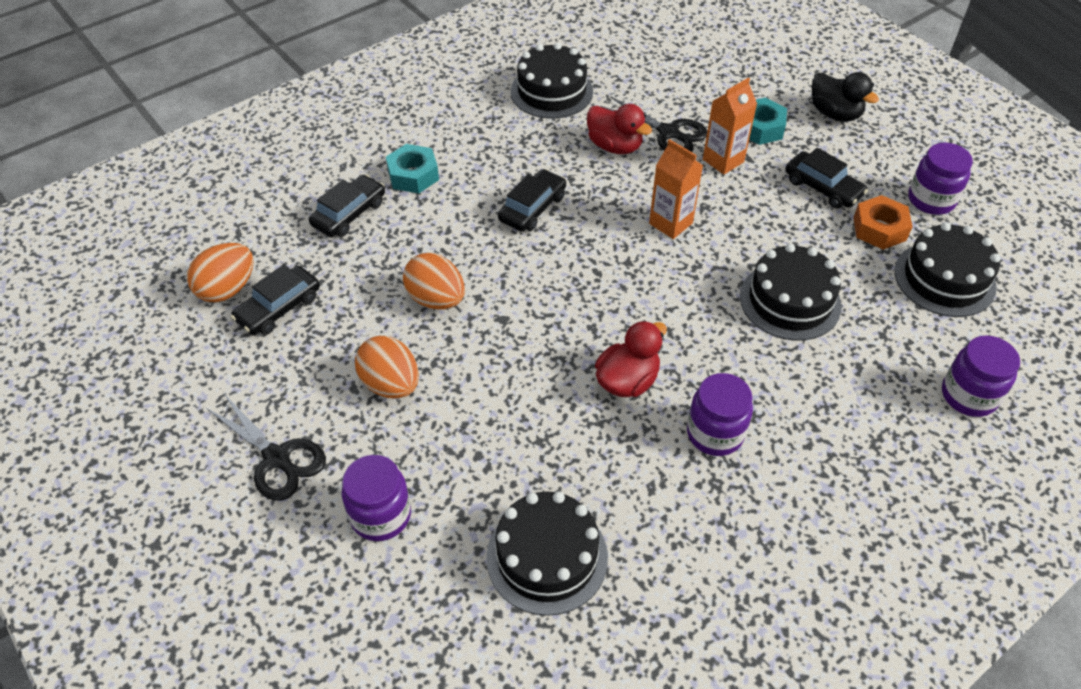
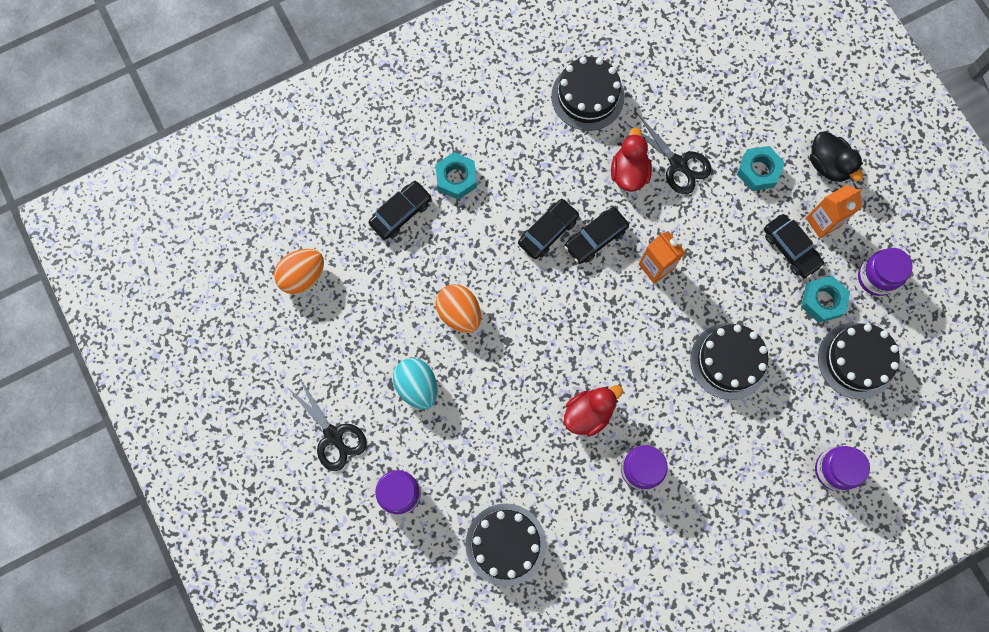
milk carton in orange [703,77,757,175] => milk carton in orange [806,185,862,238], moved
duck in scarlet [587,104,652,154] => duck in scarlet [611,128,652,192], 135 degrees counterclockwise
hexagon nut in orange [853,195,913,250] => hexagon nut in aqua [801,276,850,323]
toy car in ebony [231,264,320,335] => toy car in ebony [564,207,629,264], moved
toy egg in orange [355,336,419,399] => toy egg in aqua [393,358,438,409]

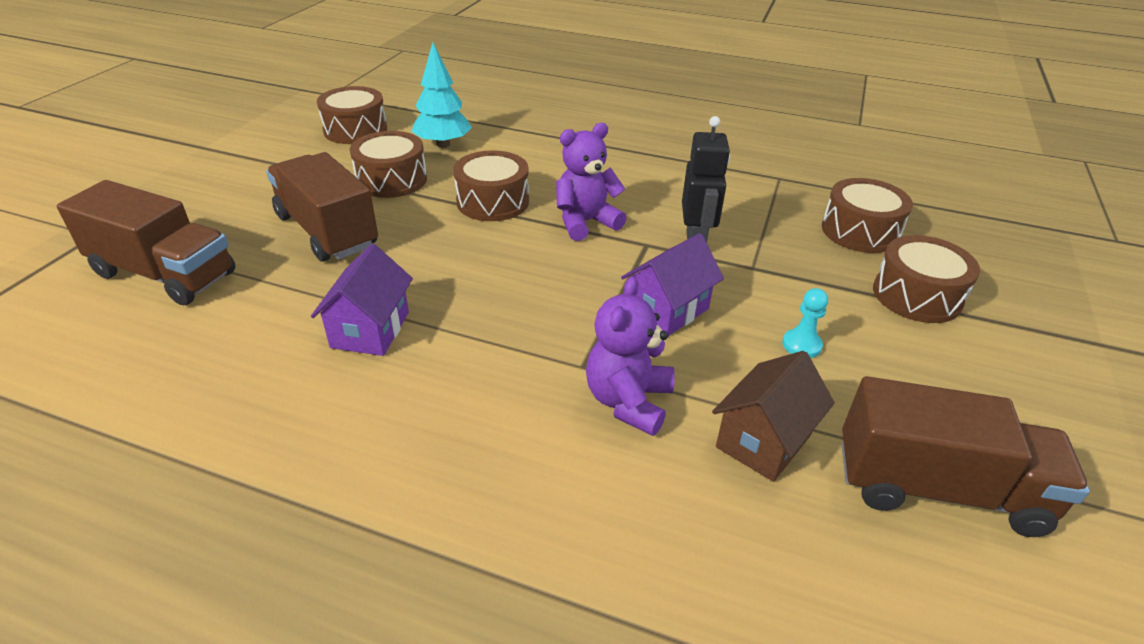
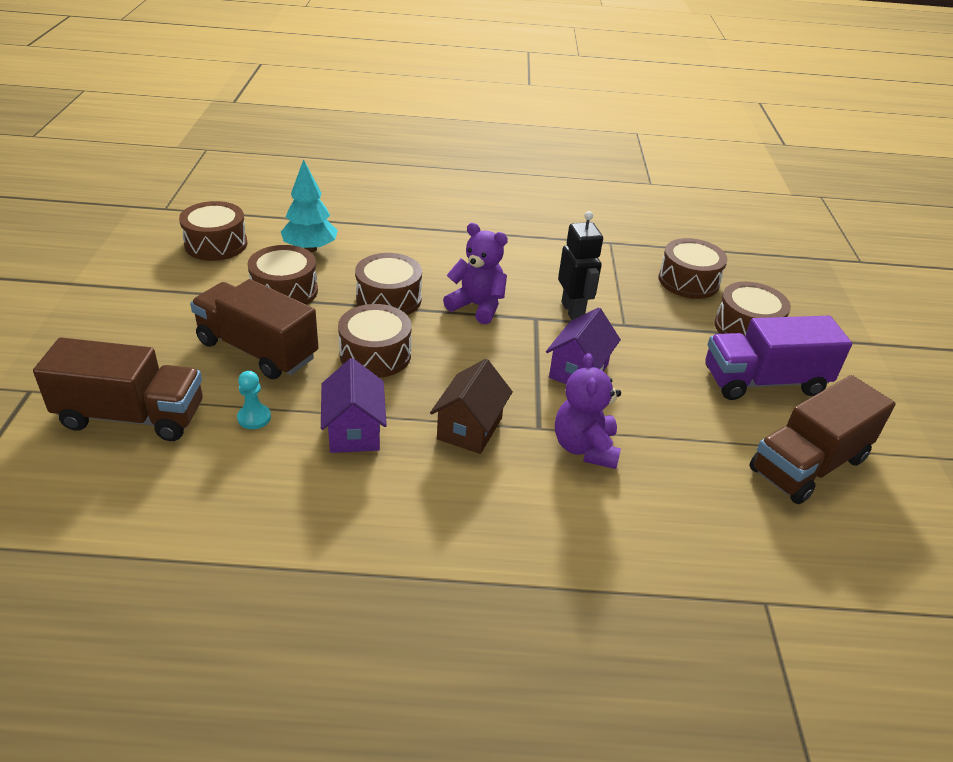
teddy in purple [556,123,626,241] => teddy in purple [443,223,508,324], 75 degrees clockwise
pawn in aqua [782,288,828,358] => pawn in aqua [237,371,271,429], moved
cottage in brown [712,351,834,482] => cottage in brown [430,359,513,454], moved
lorry in brown [842,376,1090,537] => lorry in brown [749,375,896,504], 150 degrees clockwise
nothing => snare drum in brown [338,304,412,378]
nothing => lorry in purple [705,316,852,400]

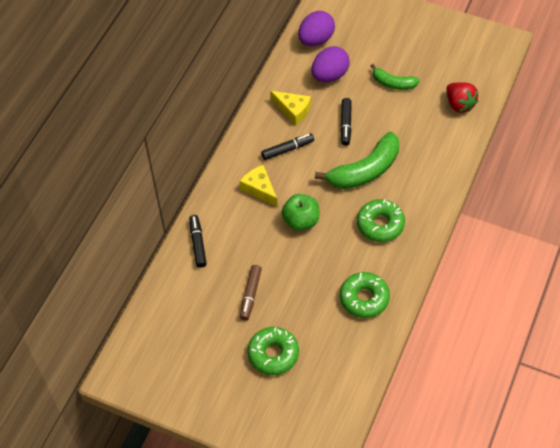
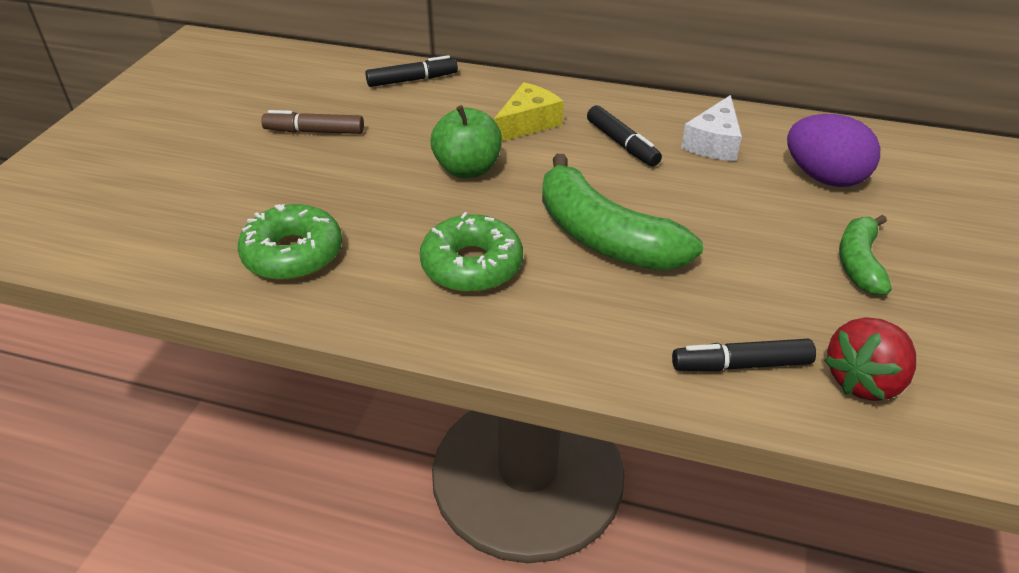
toy egg in purple [298,11,335,46] => nothing
cheese wedge in golden [270,91,311,125] => cheese wedge in snow-white [681,95,742,161]
felt pen in ebony [340,98,352,146] => felt pen in ebony [672,339,816,371], moved
donut in emerald [247,327,299,375] => nothing

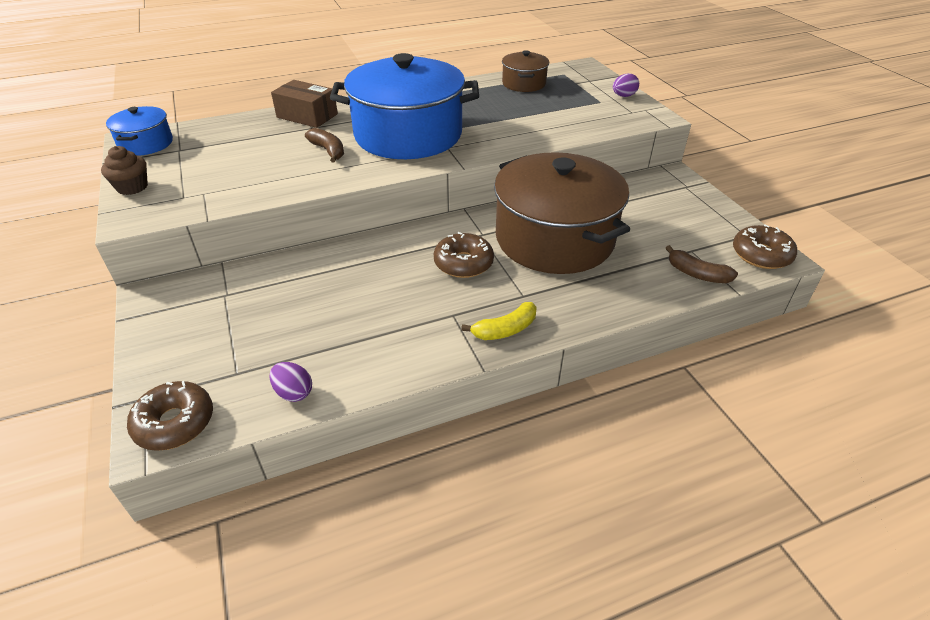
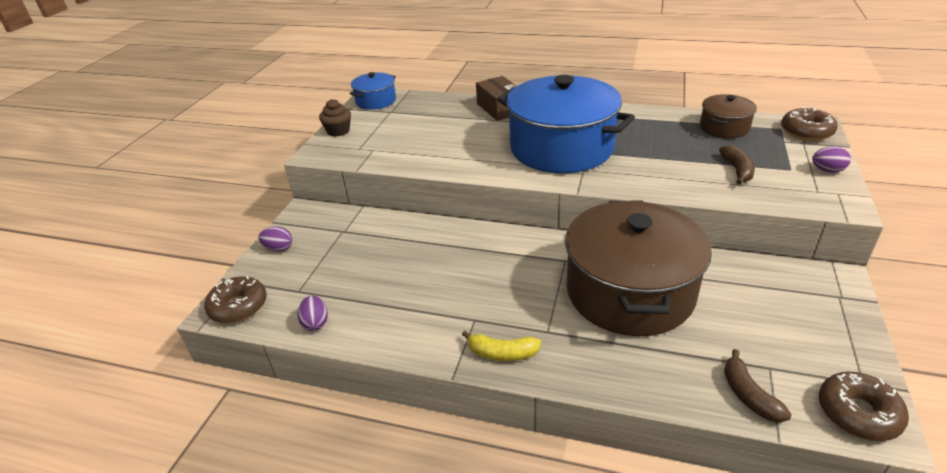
banana in brown [305,128,344,162] => banana in brown [719,145,755,185], moved
donut in brown [434,232,494,278] => donut in brown [781,107,838,141], moved
nothing => toy egg in purple [258,226,292,251]

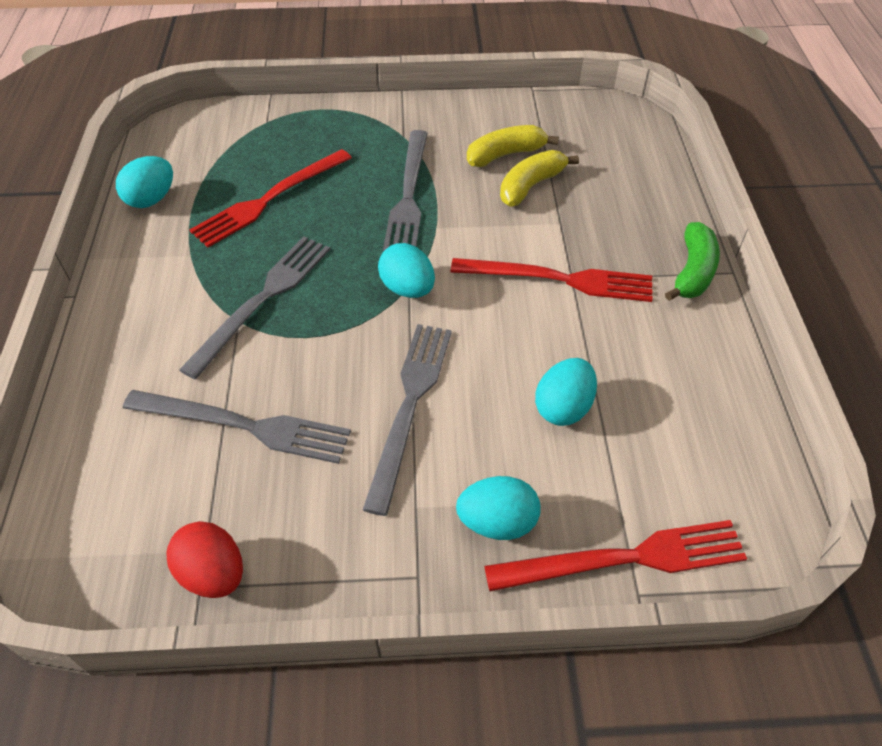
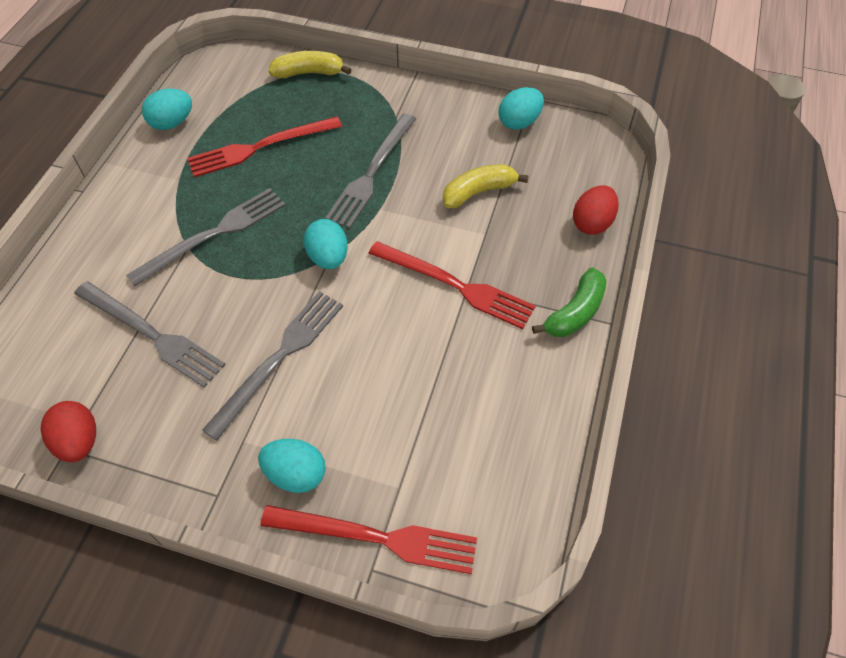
banana in golden [467,125,559,167] => banana in golden [268,51,352,78], moved
toy egg in aqua [535,358,597,426] => toy egg in aqua [499,87,544,130], moved
nothing => toy egg in scarlet [573,185,619,235]

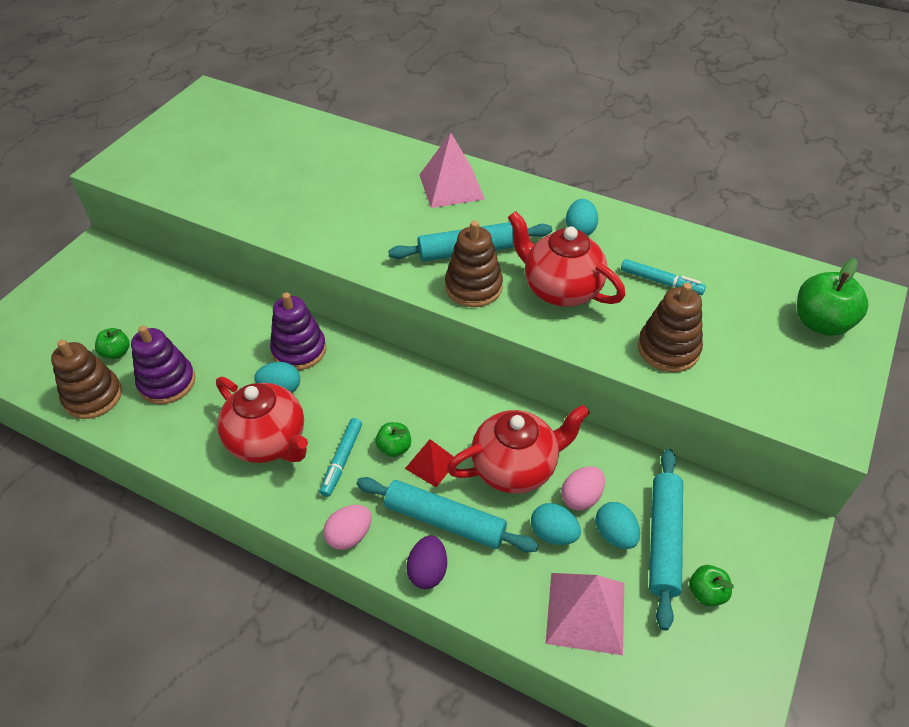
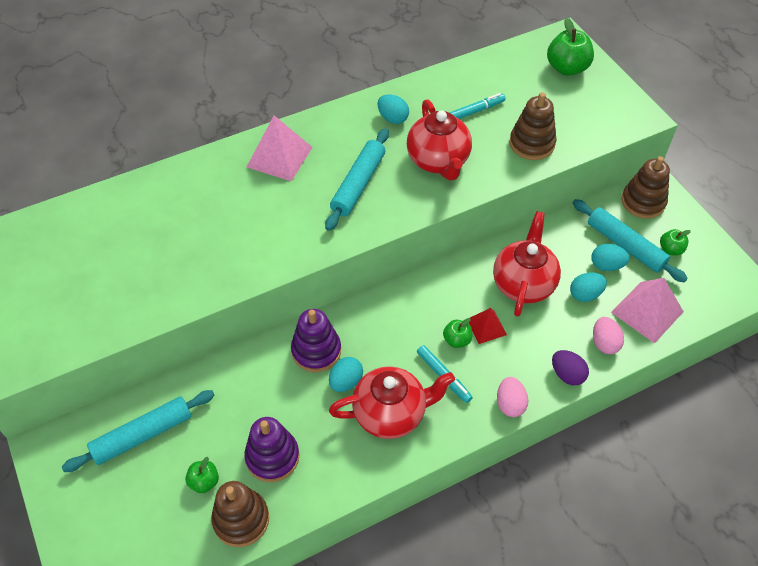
tea pot in scarlet [508,211,625,307] => tea pot in scarlet [407,99,472,180], 90 degrees counterclockwise
stacking rings in brown [445,221,503,307] => stacking rings in brown [621,156,670,219], moved
toy egg in rose-pink [561,466,605,510] => toy egg in rose-pink [593,317,624,354], moved
pastry roller in aqua [356,477,538,553] => pastry roller in aqua [62,390,214,472], moved

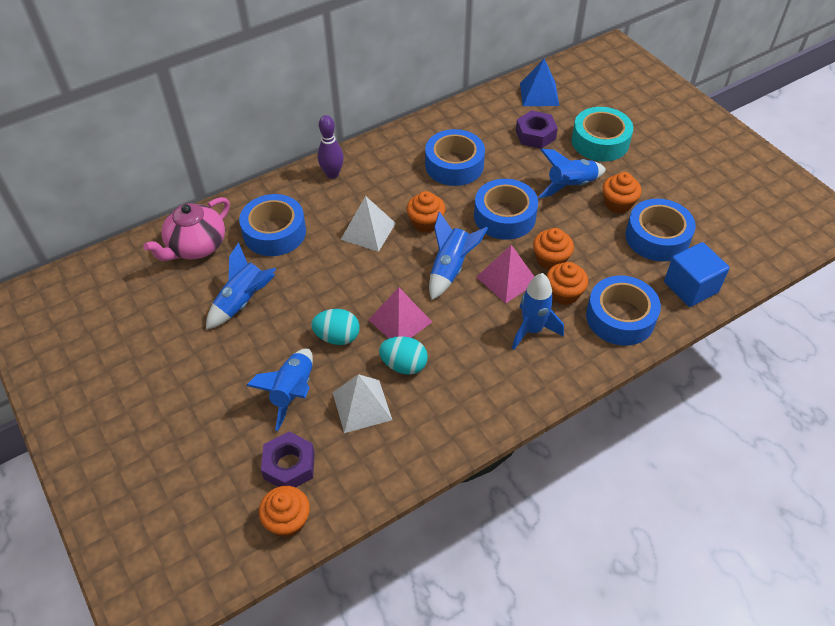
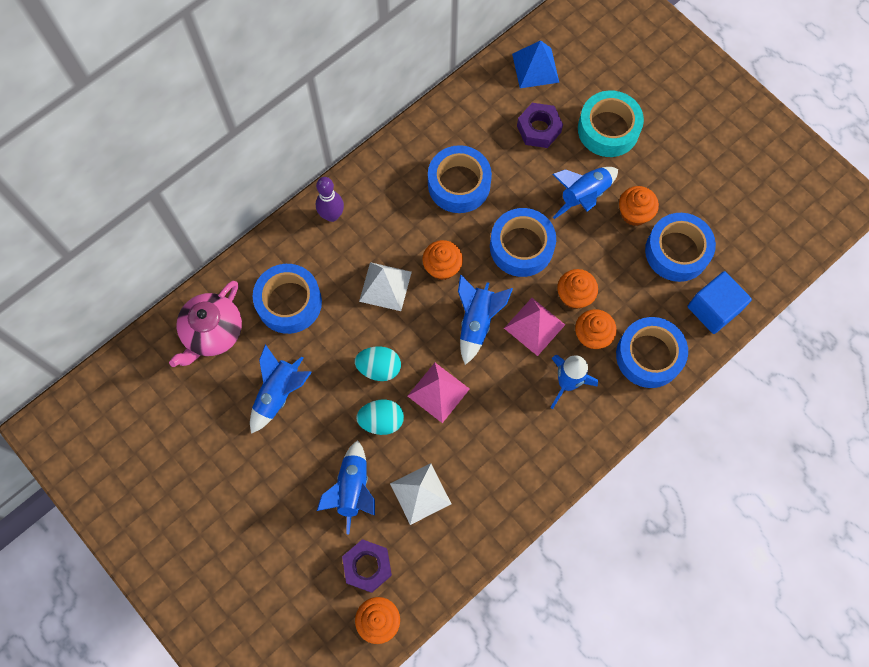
toy egg in aqua [379,336,428,375] => toy egg in aqua [355,346,401,381], moved

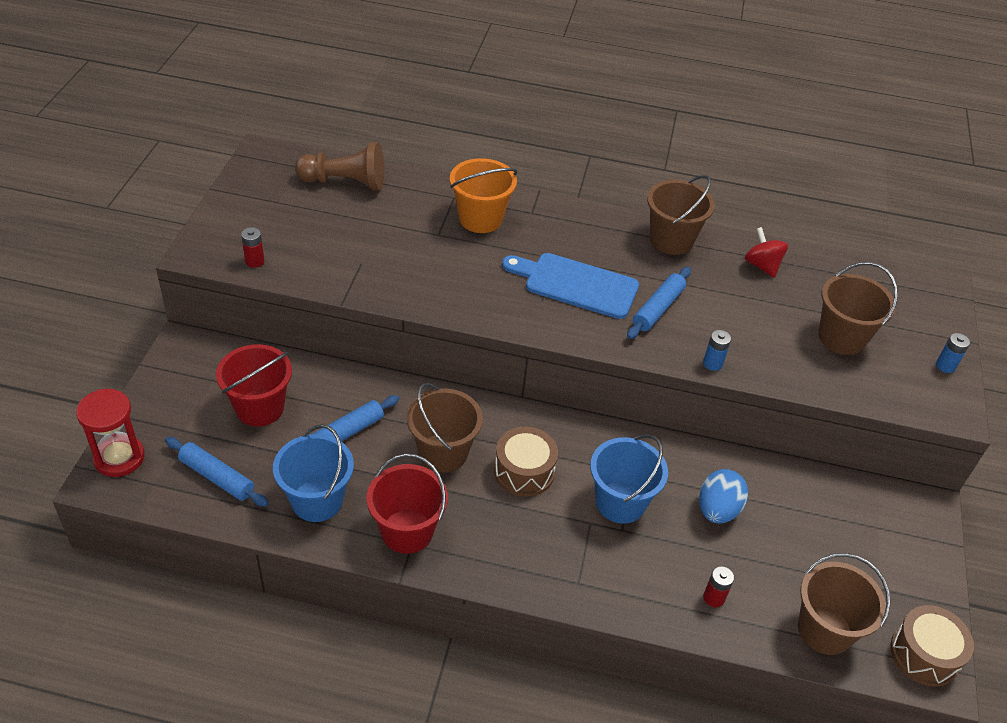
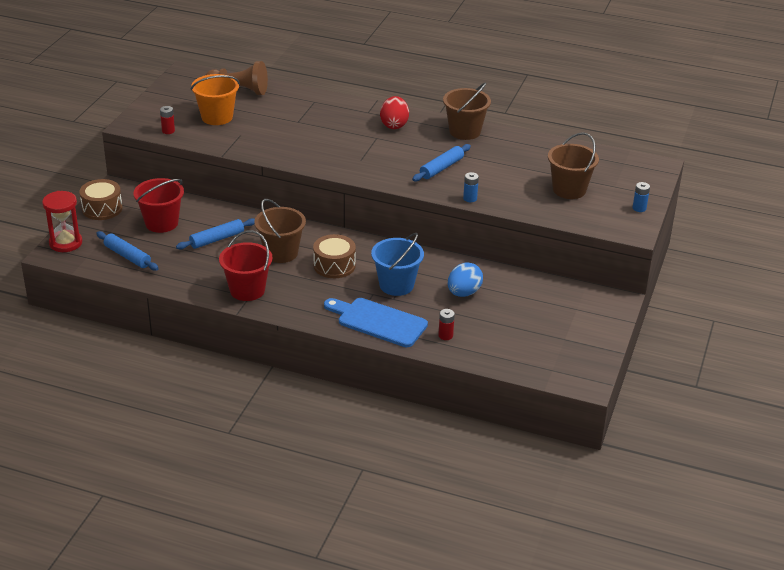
pail in orange [450,158,517,233] => pail in orange [191,74,240,125], moved
toy top in scarlet [745,227,788,278] => nothing
chopping board in blue [502,253,639,319] => chopping board in blue [324,298,428,347], moved
pail in blue [273,424,354,522] => nothing
pail in brown [798,553,890,655] => nothing
snare drum in brown [891,605,974,687] => snare drum in brown [79,179,123,220], moved
nothing => toy egg in scarlet [380,96,409,129]

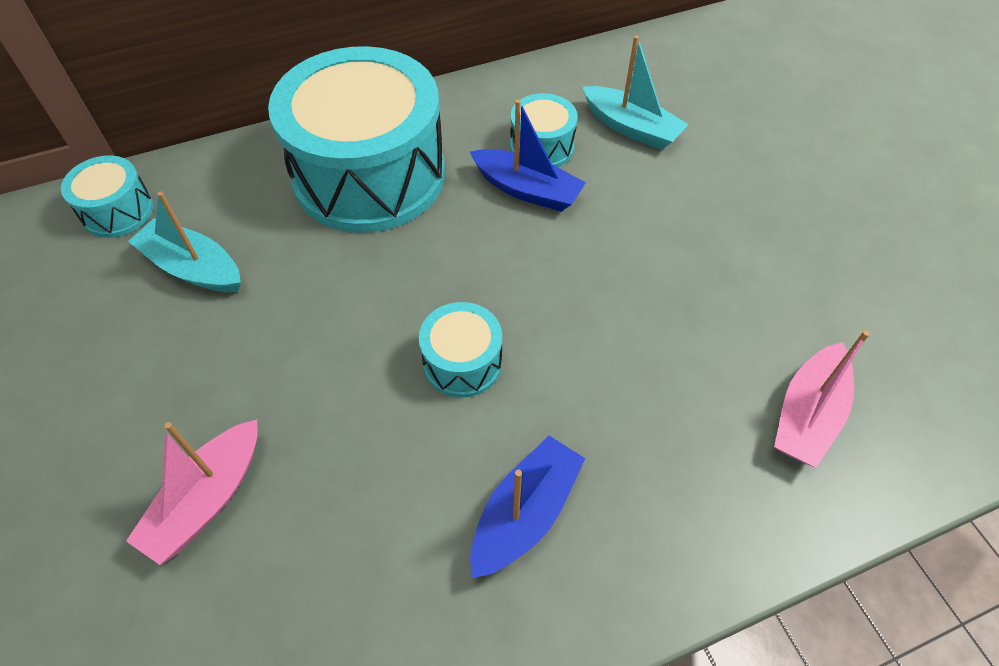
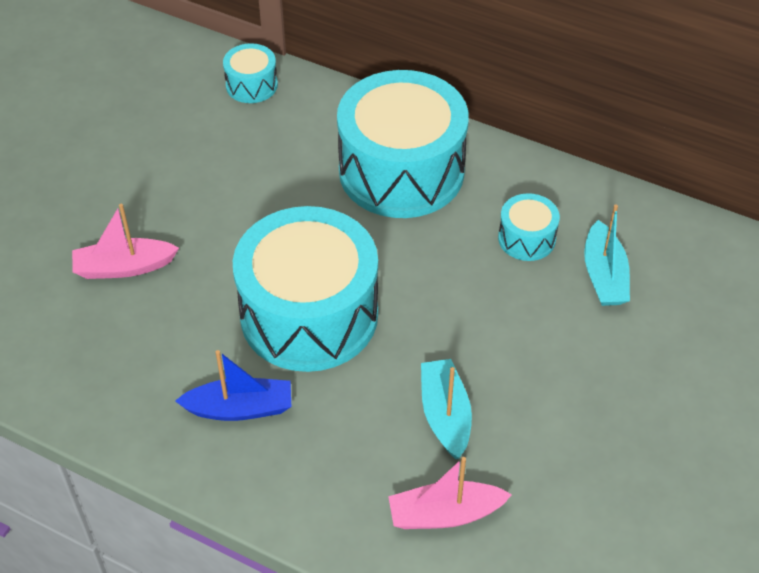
sailboat in blue [470,100,586,212] => nothing
sailboat in aqua [128,192,241,292] => sailboat in aqua [421,359,472,459], moved
snare drum in aqua [419,302,502,398] => snare drum in aqua [233,206,378,372], x2.29

